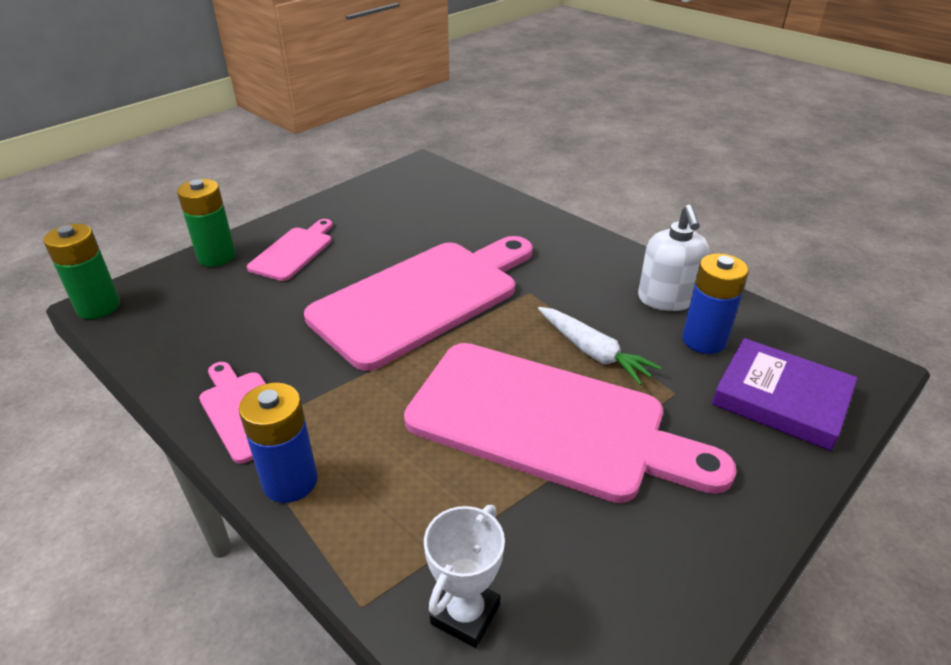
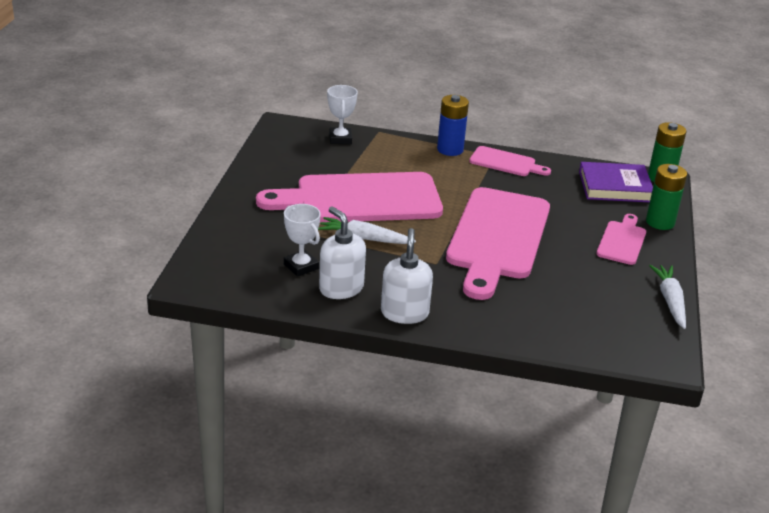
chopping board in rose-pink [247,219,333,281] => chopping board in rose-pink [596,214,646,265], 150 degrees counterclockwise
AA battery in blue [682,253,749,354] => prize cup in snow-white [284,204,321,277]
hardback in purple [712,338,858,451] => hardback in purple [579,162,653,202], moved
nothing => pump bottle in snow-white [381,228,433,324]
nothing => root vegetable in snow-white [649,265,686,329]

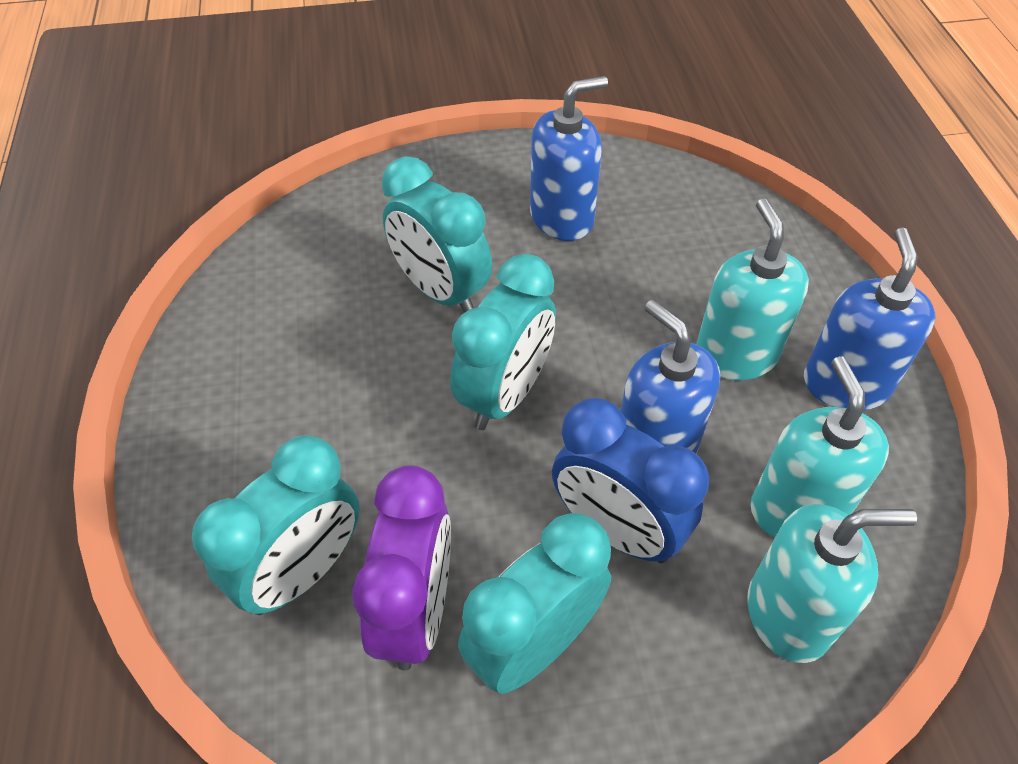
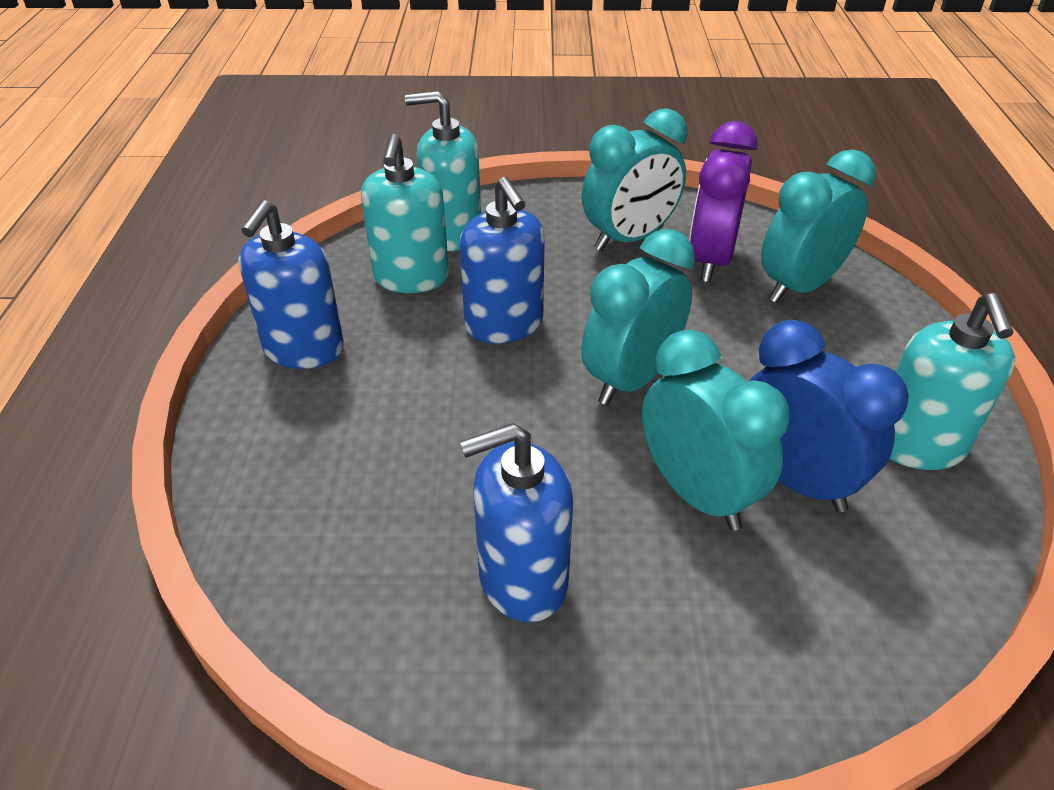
pump bottle in aqua [696,198,809,380] => pump bottle in aqua [890,293,1015,470], moved
clock in blue [552,398,709,563] => clock in blue [749,320,909,512], moved

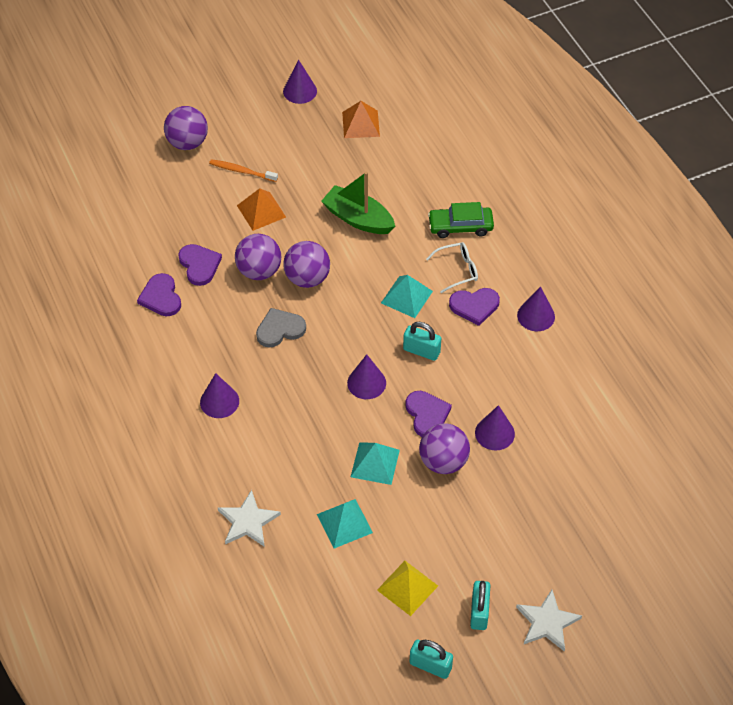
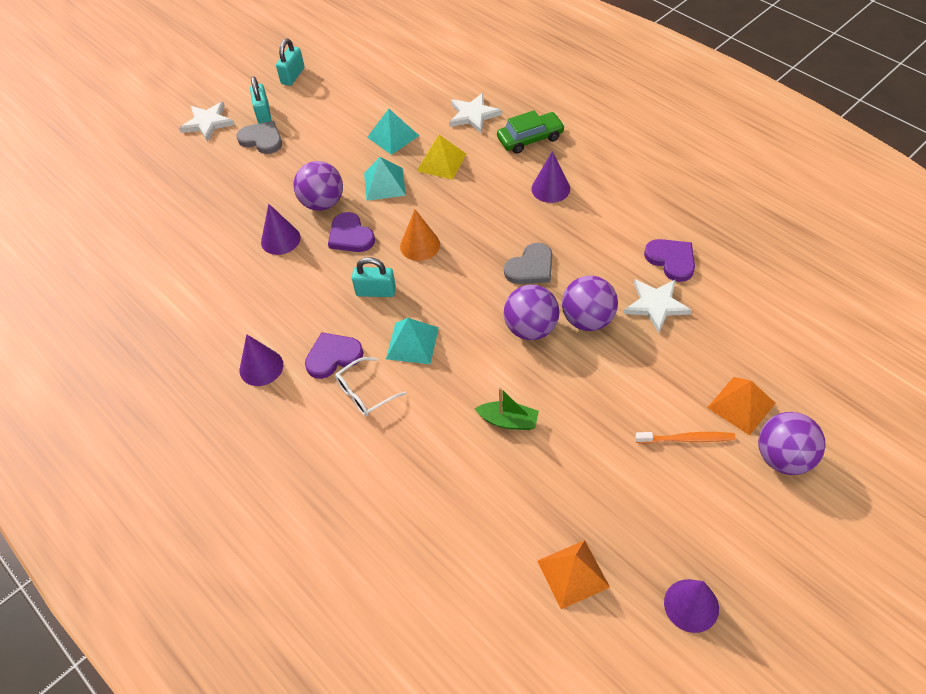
sailboat in emerald [321,172,395,234] => sailboat in emerald [475,387,539,430], x0.61
pyramid shape in orange [237,188,286,231] => pyramid shape in orange [707,377,776,436], moved
toy car in emerald [428,202,494,238] => toy car in emerald [497,110,565,154], moved
heart in purple [178,244,222,286] => five-pointed star in snow-white [623,279,692,333]
cone shape in purple [347,354,386,399] => cone shape in orange [400,209,440,261]
pyramid shape in golden [377,561,438,616] => pyramid shape in golden [417,135,466,180], moved
padlock in aqua [410,640,453,679] => padlock in aqua [276,39,305,86], 75 degrees counterclockwise
nothing => heart in gray [236,121,282,154]

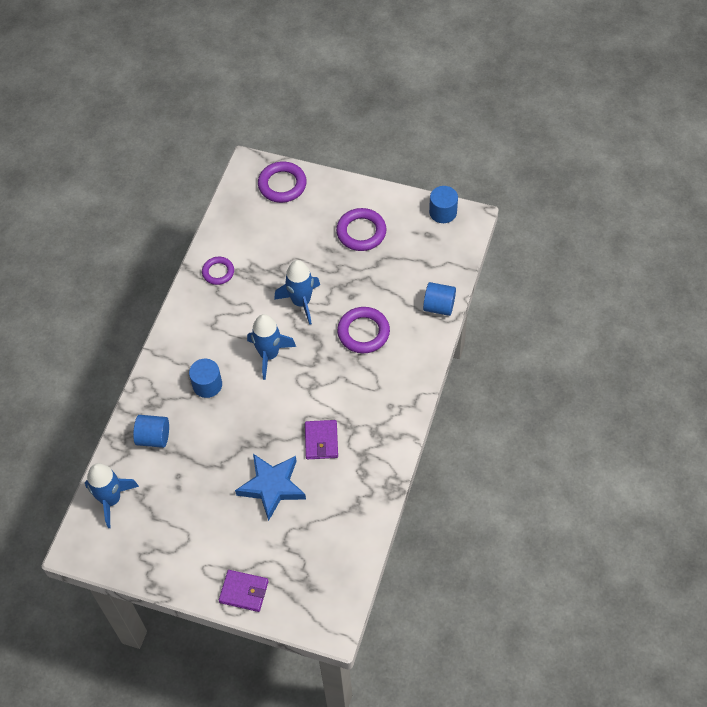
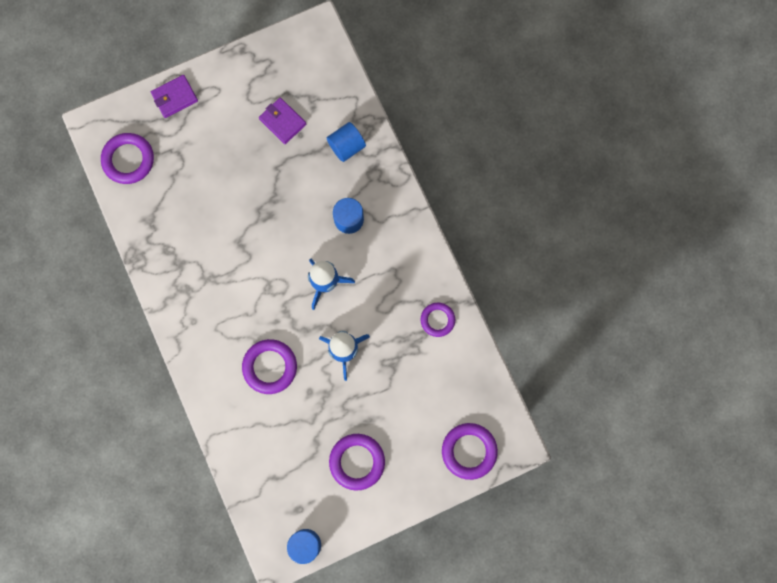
solid cylinder in blue [423,282,456,316] => nothing
card wallet in purple [305,420,338,459] => card wallet in purple [259,98,306,144], moved
five-pointed star in blue [235,454,306,521] => nothing
rocket in blue [85,463,139,528] => nothing
nothing => ring in purple [101,133,154,184]

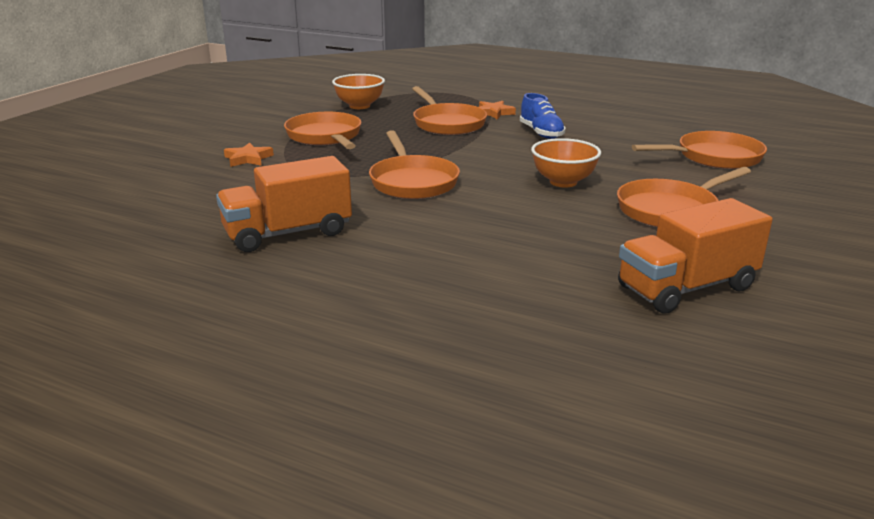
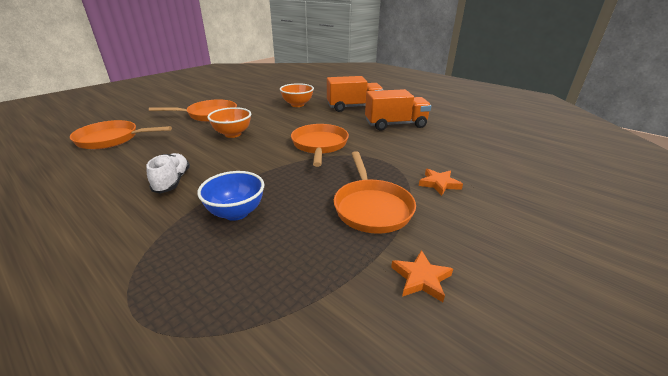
serving bowl in orange [332,74,385,109] => serving bowl in orange [280,83,314,107], moved
frying pan in orange [412,86,487,135] => serving bowl in blue [197,171,264,221]
shoe in blue [520,93,566,139] => shoe in snow-white [146,153,190,193]
five-pointed star in orange [479,101,516,119] => five-pointed star in orange [391,250,453,302], moved
lorry in orange [618,198,773,314] => lorry in orange [327,76,383,112], moved

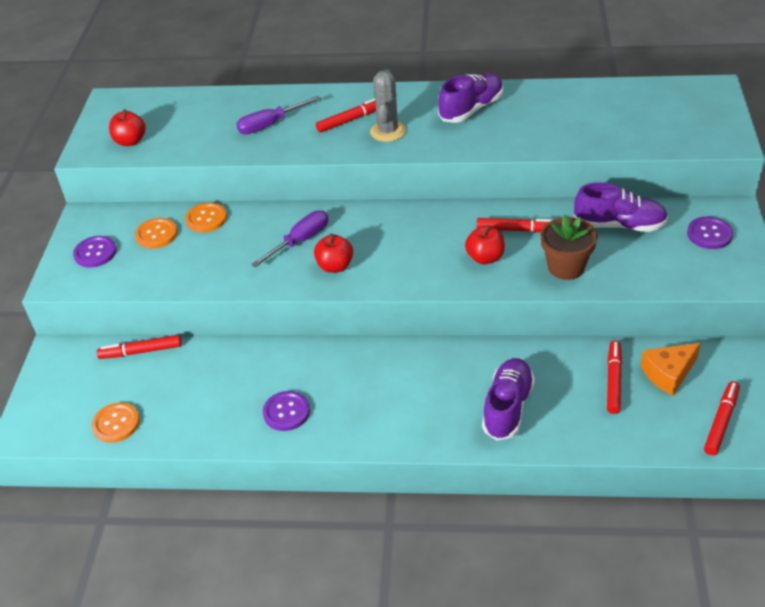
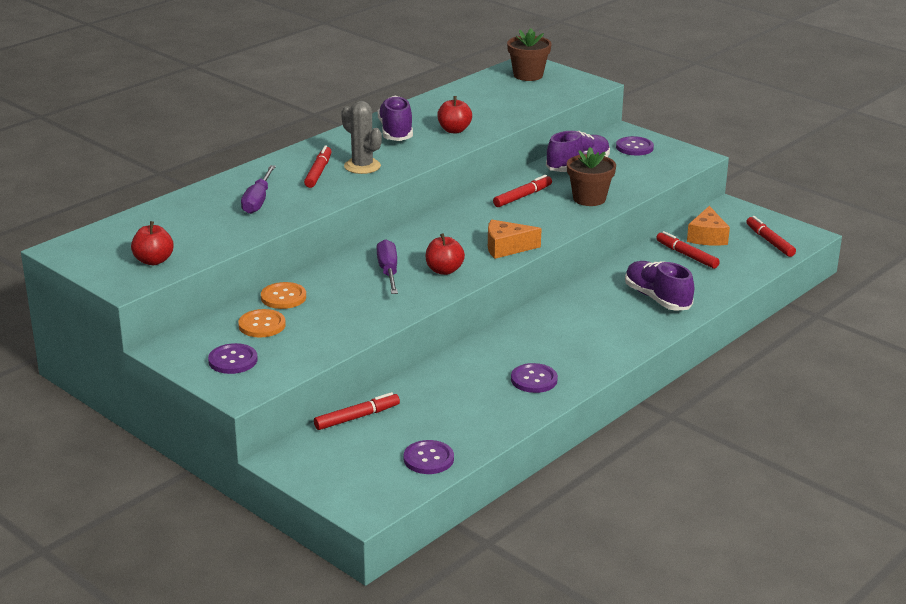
apple fruit in scarlet [465,225,505,264] => apple fruit in scarlet [437,96,472,133], moved
felt pen in scarlet [97,335,181,359] => felt pen in scarlet [314,392,400,430], 150 degrees counterclockwise
sewing button in orange [92,402,140,443] => sewing button in purple [404,440,454,474]
nothing => flower pot in brown [507,28,552,81]
nothing => cheese wedge in orange [488,219,542,259]

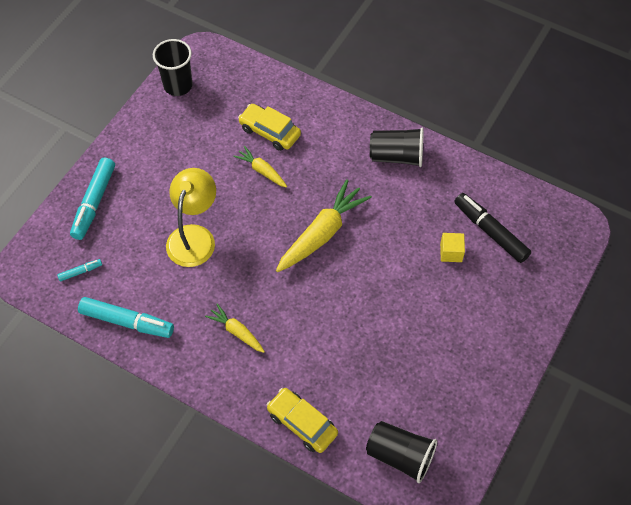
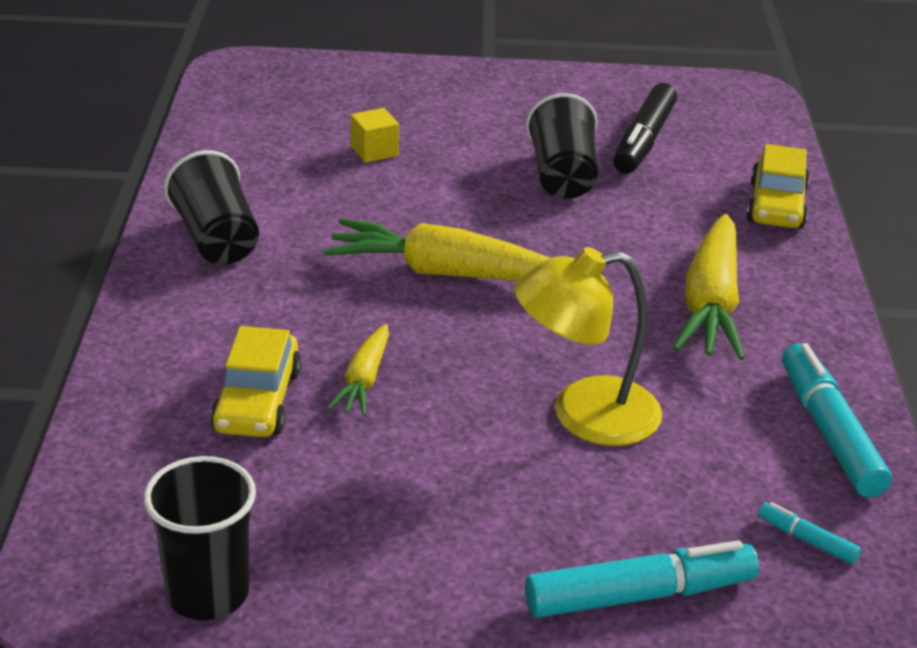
felt pen in ebony [454,193,531,263] => felt pen in ebony [613,83,677,174], moved
root vegetable in golden [205,304,265,353] => root vegetable in golden [673,214,744,360], x1.86
tumbler in ebony [366,421,437,483] => tumbler in ebony [526,93,598,199], moved

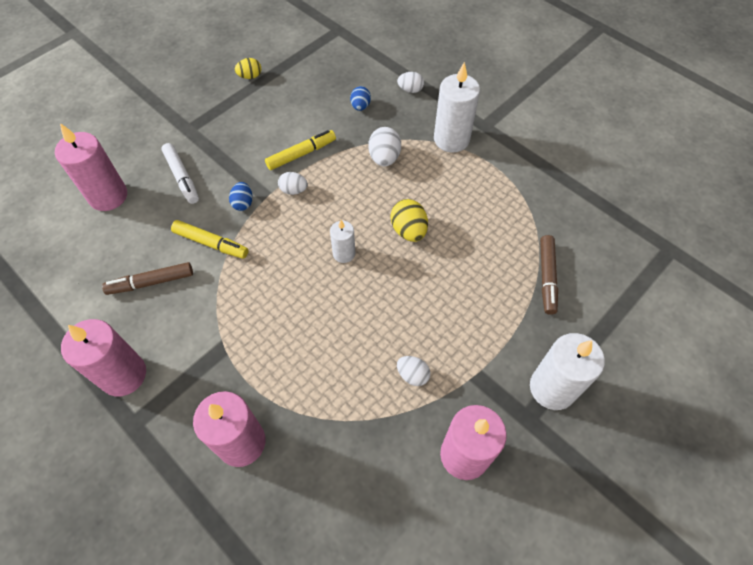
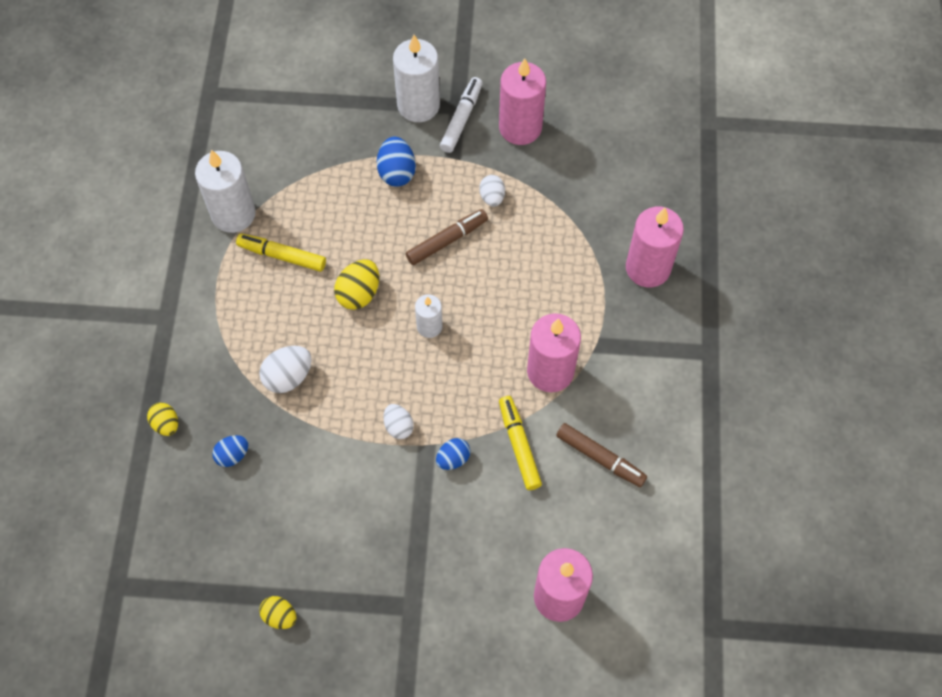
candle in snow-white [434,62,480,153] => candle in snow-white [195,150,256,233], moved
toy egg in snow-white [397,72,424,93] => toy egg in golden [147,403,178,436]
felt pen in golden [265,130,336,170] => felt pen in golden [236,234,326,272], moved
felt pen in snow-white [161,143,199,204] => felt pen in snow-white [440,77,483,153], moved
felt pen in brown [540,235,558,315] => felt pen in brown [406,209,488,265], moved
candle in rose-pink [61,319,146,396] => candle in rose-pink [527,313,581,392], moved
nothing => toy egg in blue [377,137,416,187]

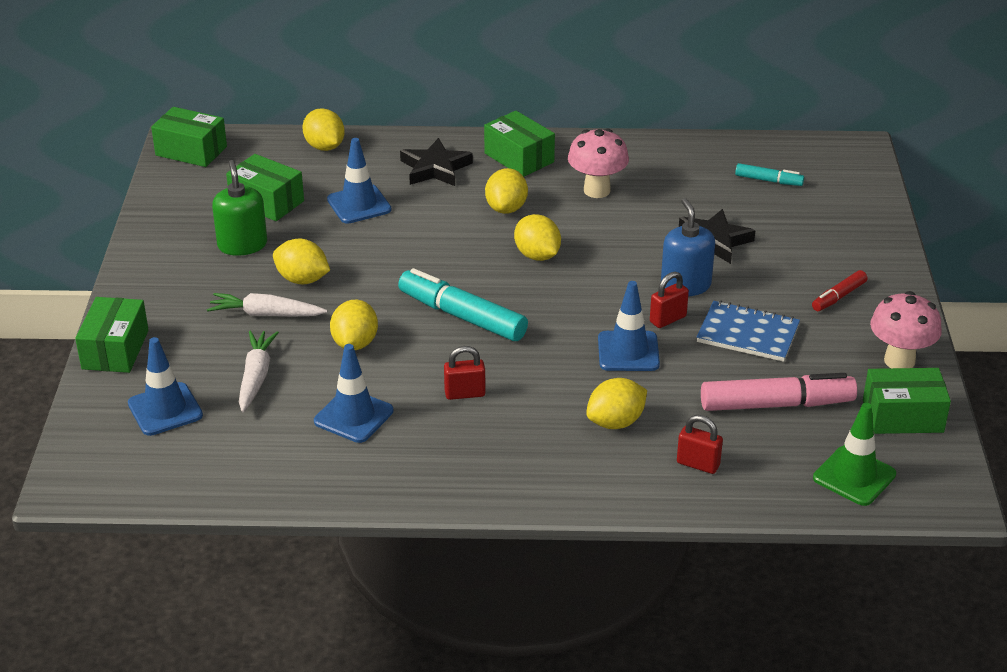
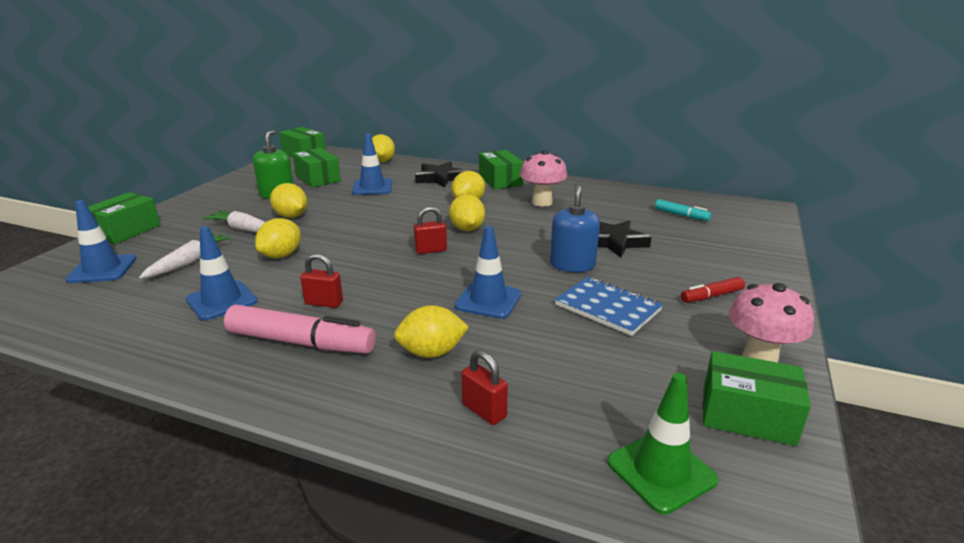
felt pen in aqua [398,268,528,341] => nothing
padlock in scarlet [650,272,689,328] => padlock in scarlet [414,206,447,254], moved
felt pen in rose-pink [701,373,857,411] => felt pen in rose-pink [224,304,376,354], moved

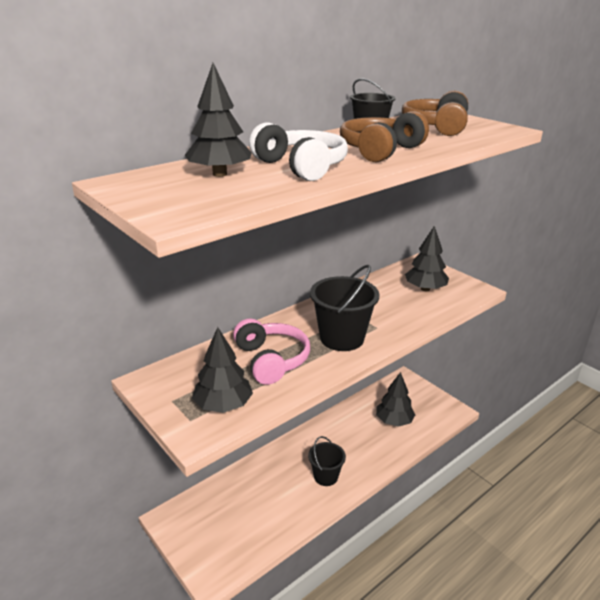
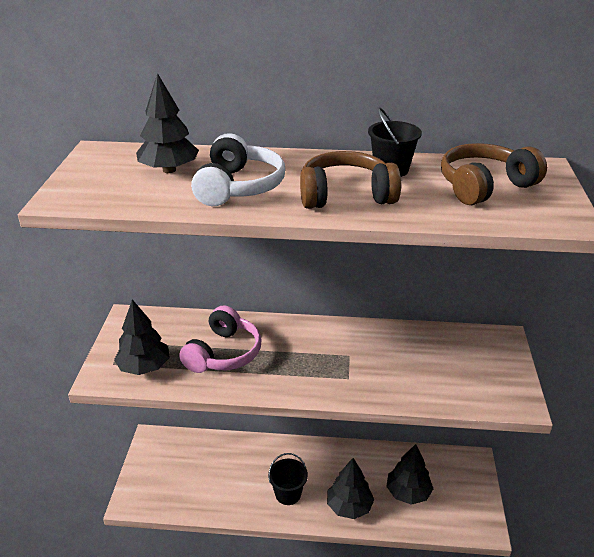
fir tree in ebony [405,226,449,291] => fir tree in ebony [327,458,374,519], moved
pail in ebony [310,265,379,351] => nothing

